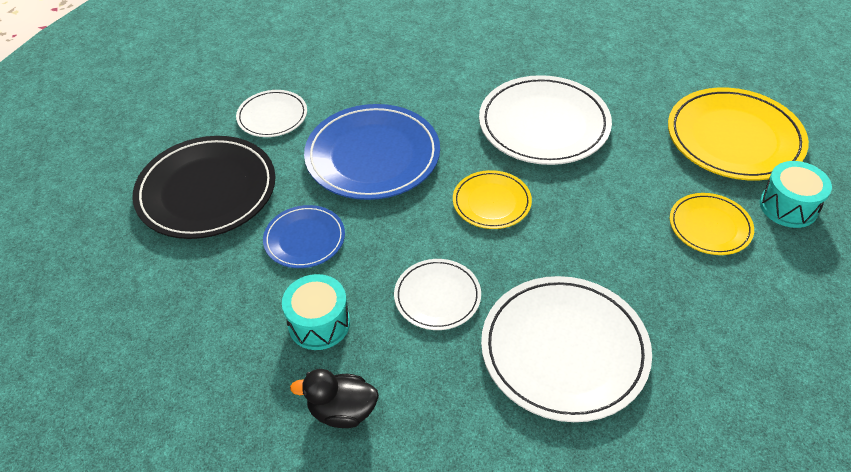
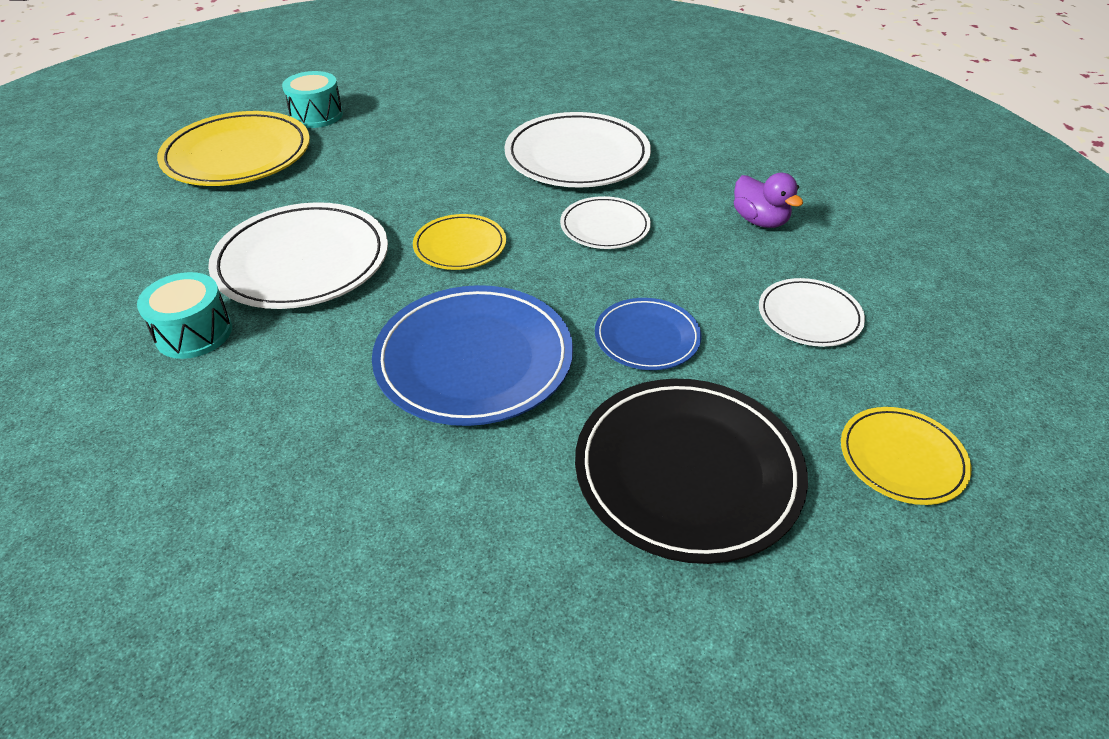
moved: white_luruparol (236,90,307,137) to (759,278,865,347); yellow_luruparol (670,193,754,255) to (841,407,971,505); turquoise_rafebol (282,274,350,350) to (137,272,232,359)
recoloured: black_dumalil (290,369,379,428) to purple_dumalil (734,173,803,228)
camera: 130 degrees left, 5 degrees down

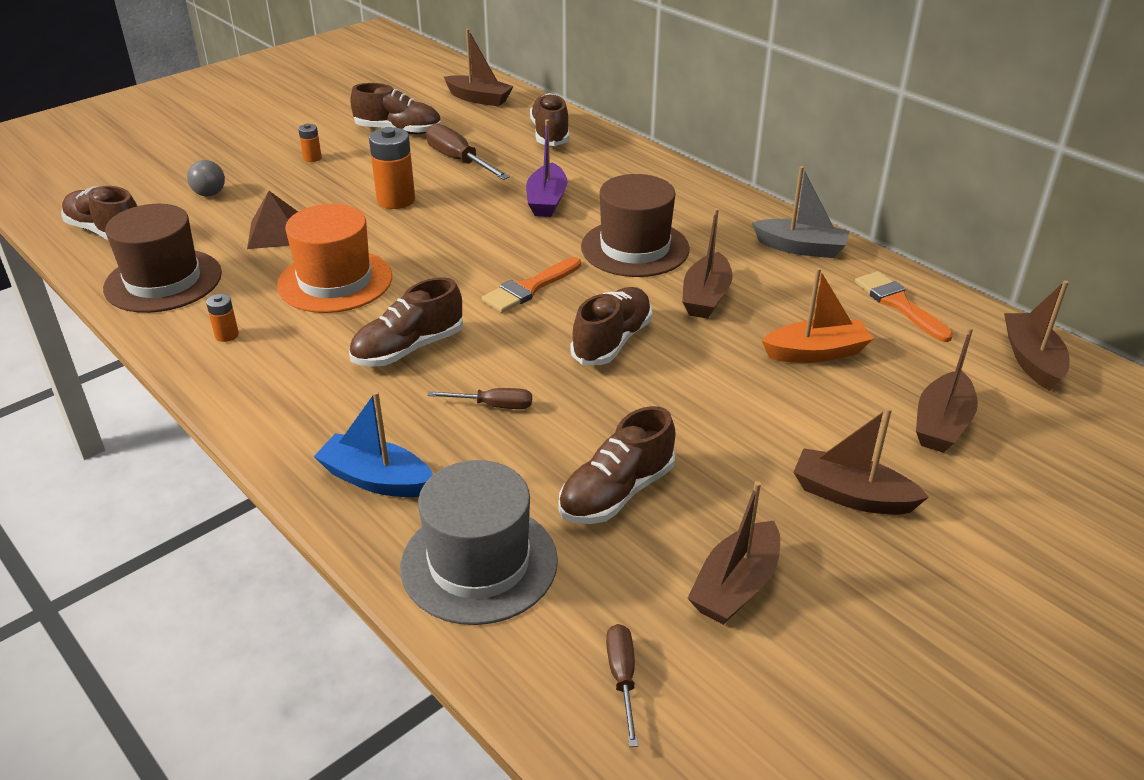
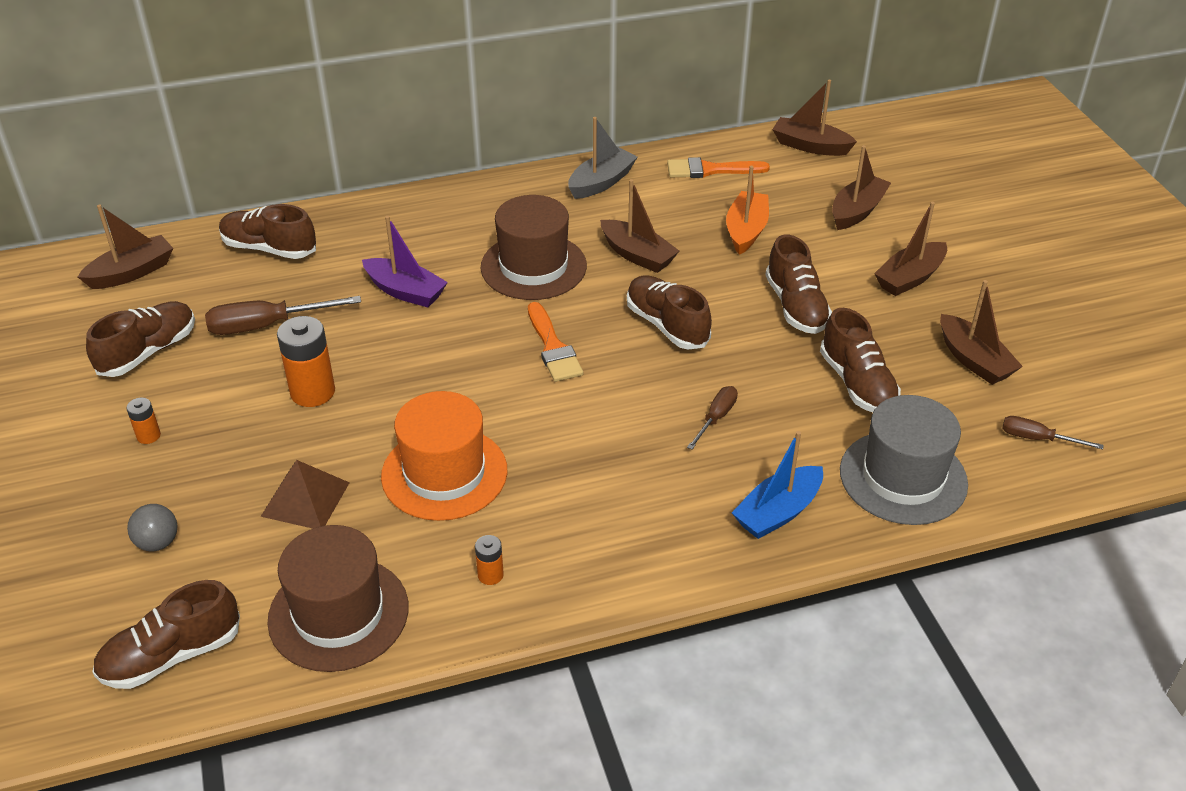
moved: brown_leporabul (349,277,463,367) to (765,235,832,334)
turned: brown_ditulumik (916,327,978,453) = (832,145,891,230) 105 degrees counterclockwise
camera: 65 degrees left, 5 degrees up

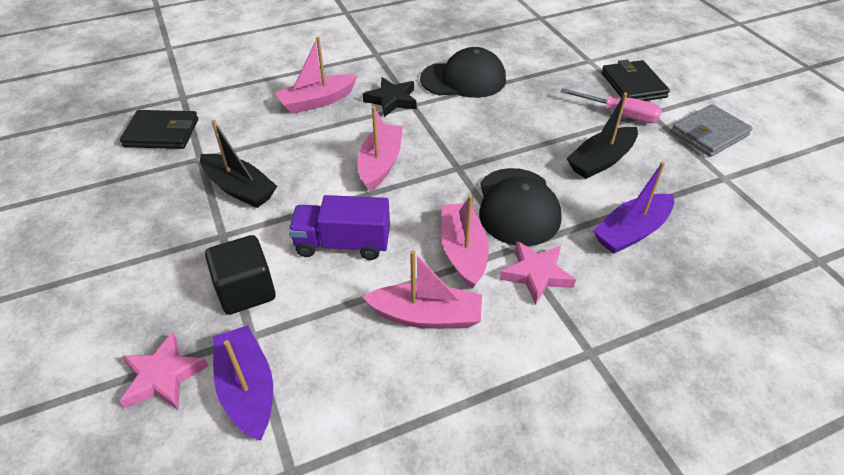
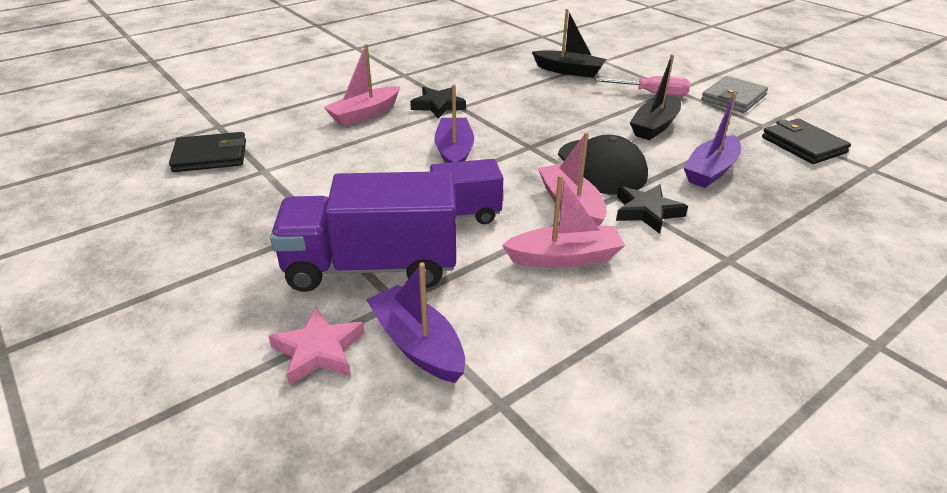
removed: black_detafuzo (420,47,506,98)
moved: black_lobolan (602,60,670,101) to (762,119,851,164); black_ditulumik (200,120,277,208) to (532,9,607,78)
replaced: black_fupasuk (205,235,276,315) to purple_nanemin (270,171,456,292)
recoloured: pink_ditulumik (357,106,403,192) to purple_ditulumik (434,84,474,163); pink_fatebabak (499,241,576,305) to black_fatebabak (616,184,688,234)
camera: 15 degrees left, 10 degrees down

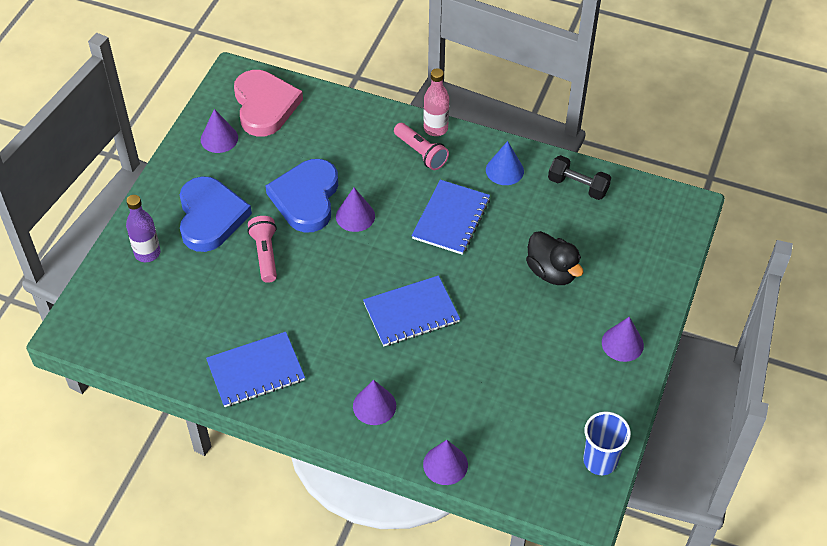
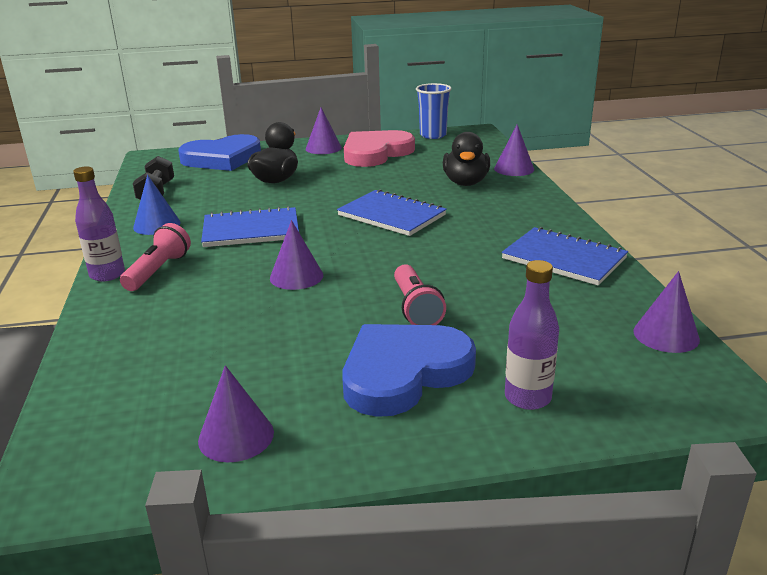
added: black_dumalil (443,132,490,186)
moved: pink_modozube (234,70,303,137) to (344,130,415,167); blue_modozube (266,159,338,233) to (179,134,261,171); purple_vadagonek (353,380,396,425) to (633,271,700,353)
recoloured: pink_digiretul (423,68,449,136) to purple_digiretul (73,166,125,281)
turned: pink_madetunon (247,216,277,283) = (394,264,446,325) 60 degrees counterclockwise
camera: 120 degrees left, 25 degrees down

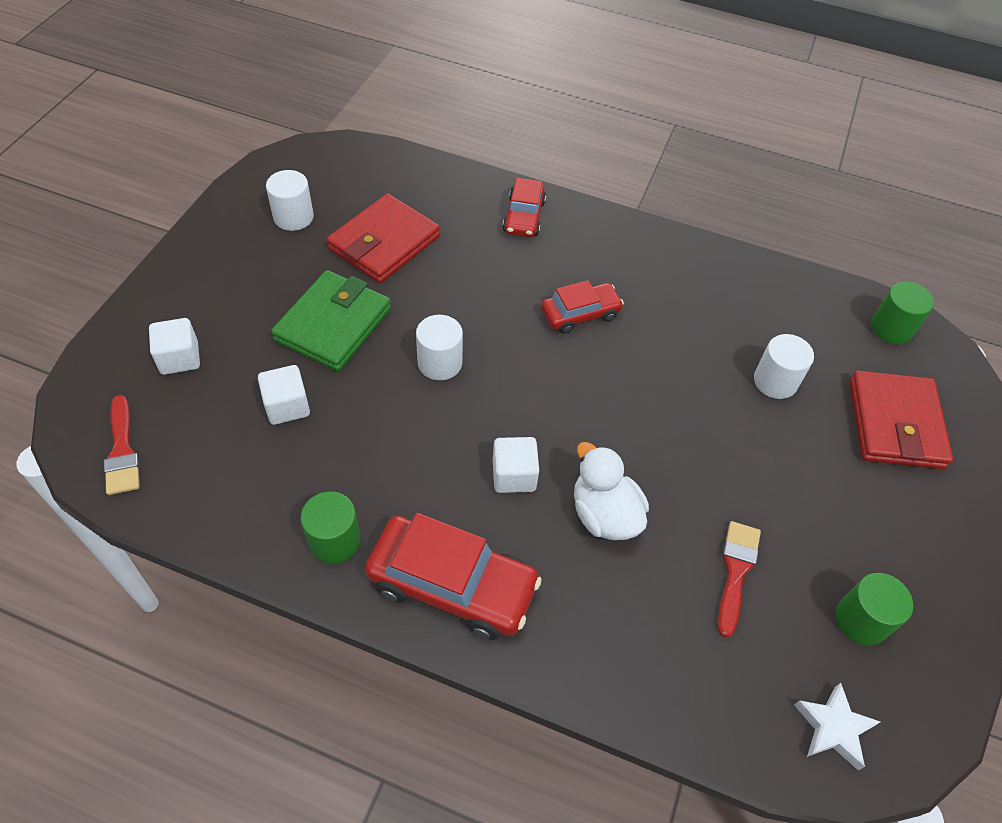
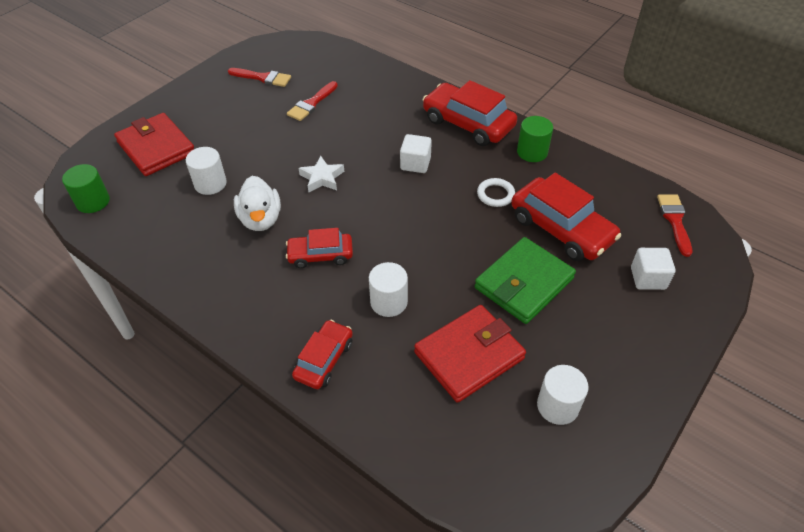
added: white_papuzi (477,178,515,207)
moved: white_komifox (416,315,463,380) to (369,262,408,317); white_dumalil (574,442,649,540) to (234,176,281,231); white_fatebabak (794,683,880,770) to (299,156,344,192)
replaced: white_fupasuk (258,365,310,425) to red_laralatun (511,173,621,261); green_komifox (836,573,913,645) to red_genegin (228,68,291,87)
turned: red_lobolan (849,371,953,469) = (114,113,194,176) 60 degrees counterclockwise
camera: 160 degrees left, 5 degrees down

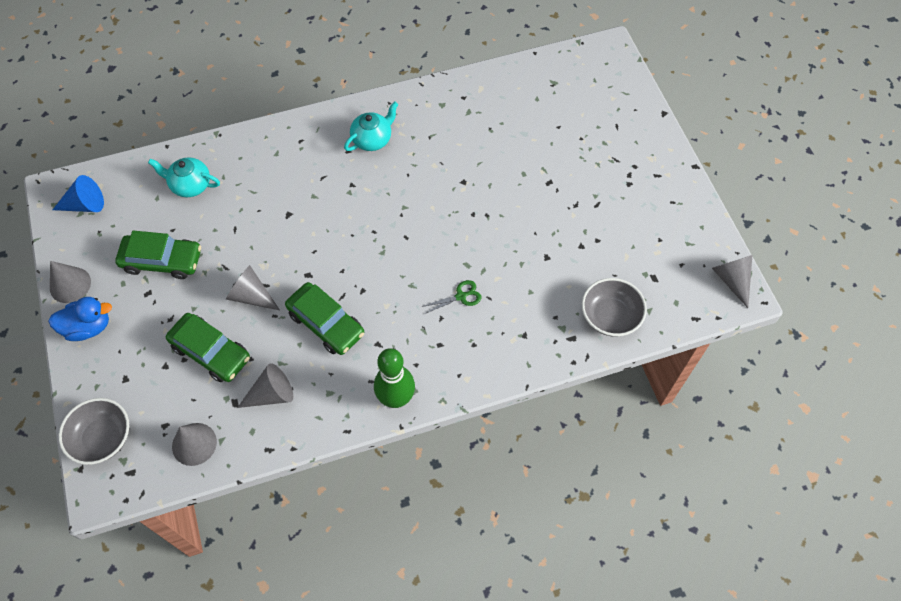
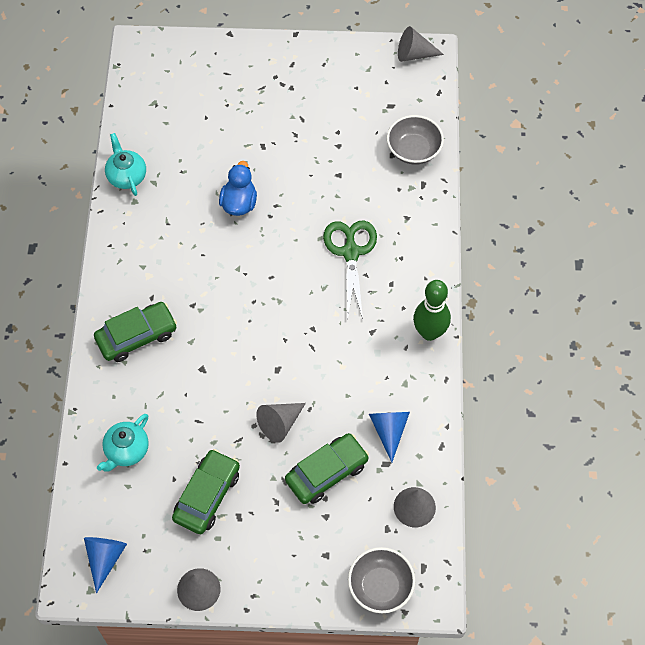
moved: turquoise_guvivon (344,101,398,151) to (105,133,146,196); green_laralatun (285,282,364,355) to (94,302,177,362); blue_dumalil (48,297,112,341) to (219,161,257,216)
recoloured: grey_vadagonek (237,363,293,408) to blue_vadagonek (369,412,410,463)
resized: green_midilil (421,280,482,314) = (323,220,377,319) x2.00
camera: 70 degrees left, 0 degrees up

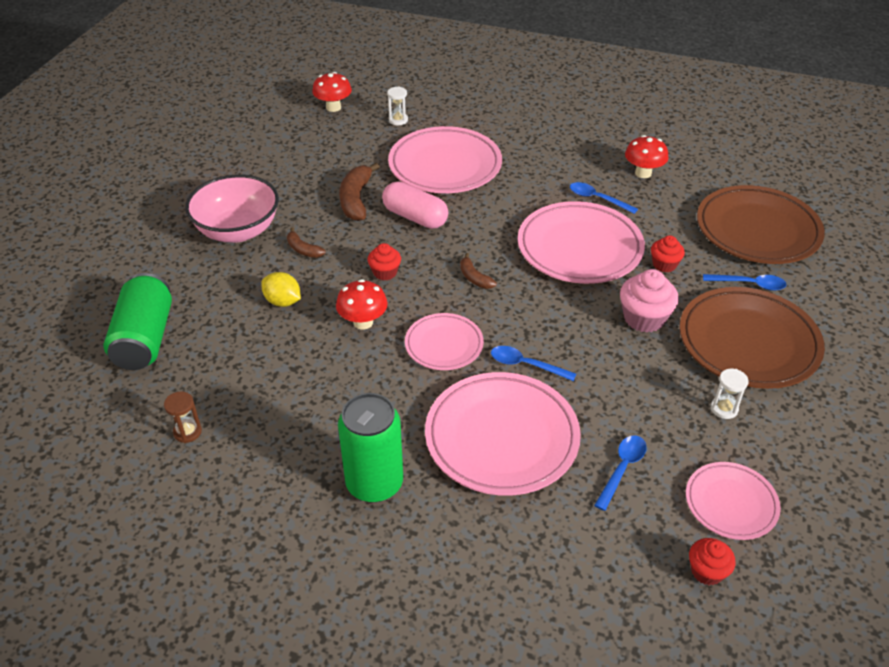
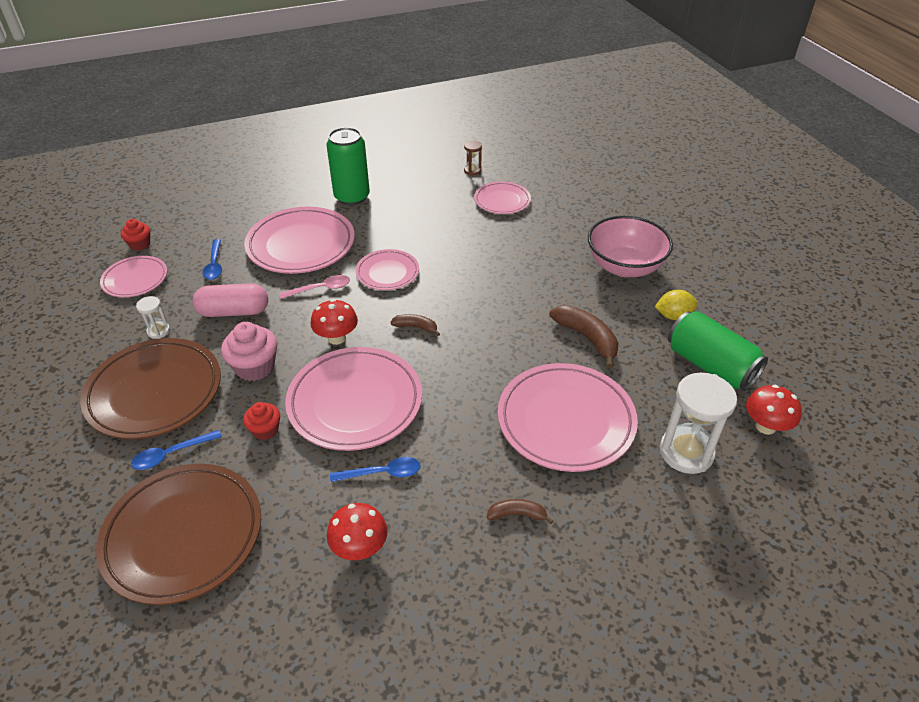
removed: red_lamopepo (368,243,401,280)
added: pink_luruparol (474,181,531,214)
moved: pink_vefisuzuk (382,182,448,229) to (192,283,268,317); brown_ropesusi (287,227,326,258) to (486,499,553,524); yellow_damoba (261,272,301,307) to (655,290,698,320); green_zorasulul (103,273,172,370) to (668,311,768,391); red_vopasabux (336,279,388,330) to (311,299,358,345)
recoloured: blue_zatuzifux (491,346,576,381) to pink_zatuzifux (279,275,350,299)
resized: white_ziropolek (387,86,408,125) = (660,373,737,474) x2.06
camera: 140 degrees right, 0 degrees up

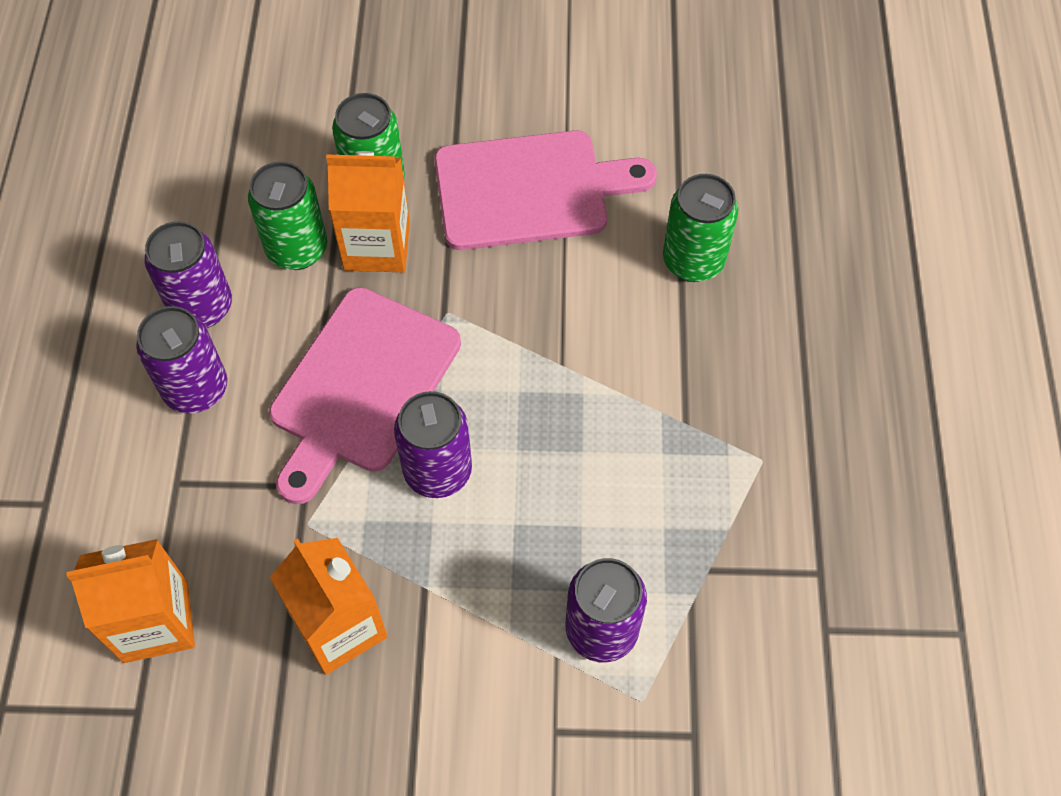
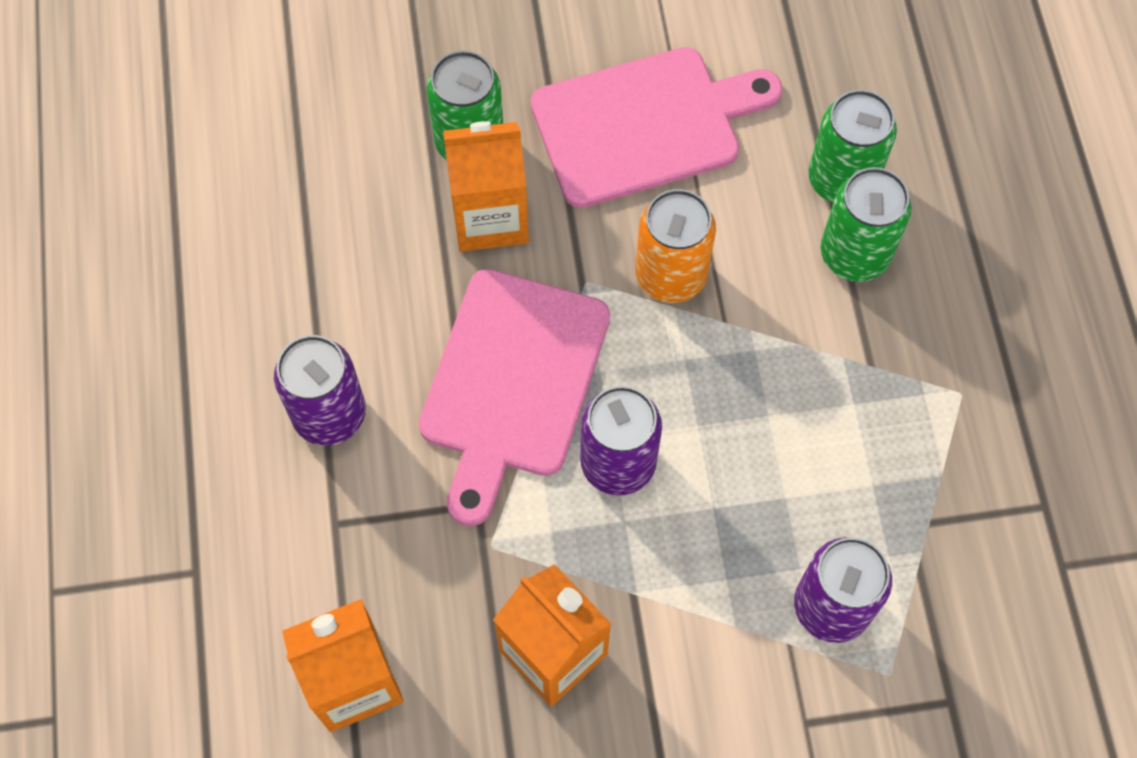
removed: purple_zorasulul (144,221,232,328)
added: orange_zorasulul (635,189,716,303)
moved: green_zorasulul (248,161,327,270) to (821,167,911,282)
camera: 10 degrees left, 5 degrees up

